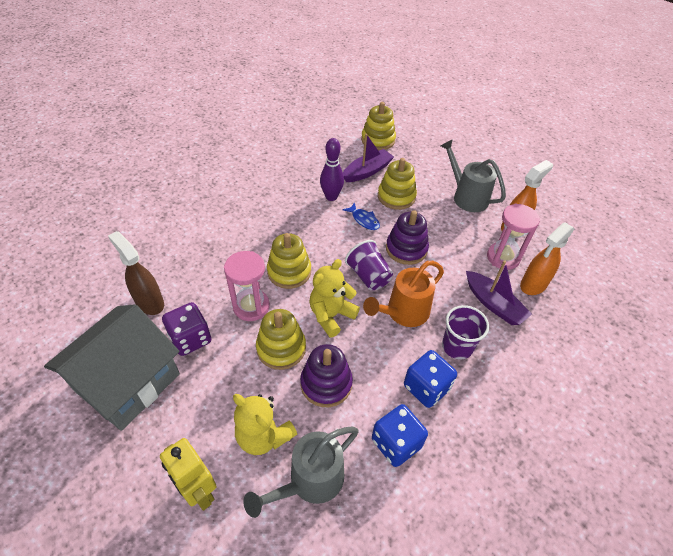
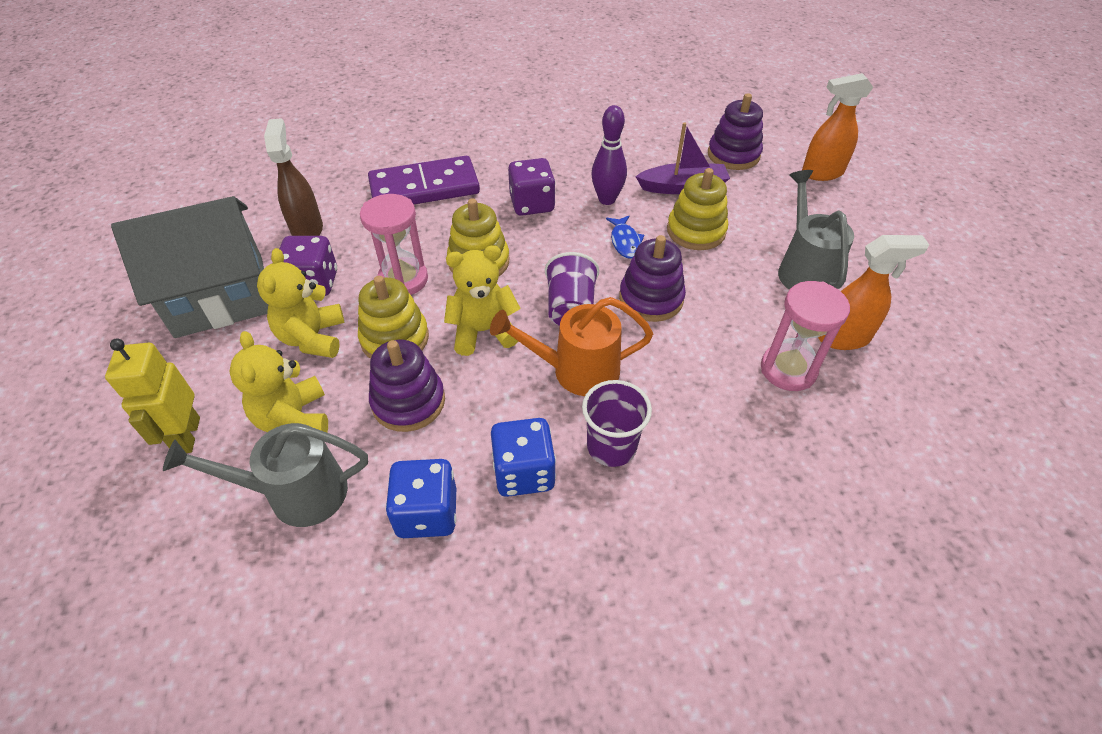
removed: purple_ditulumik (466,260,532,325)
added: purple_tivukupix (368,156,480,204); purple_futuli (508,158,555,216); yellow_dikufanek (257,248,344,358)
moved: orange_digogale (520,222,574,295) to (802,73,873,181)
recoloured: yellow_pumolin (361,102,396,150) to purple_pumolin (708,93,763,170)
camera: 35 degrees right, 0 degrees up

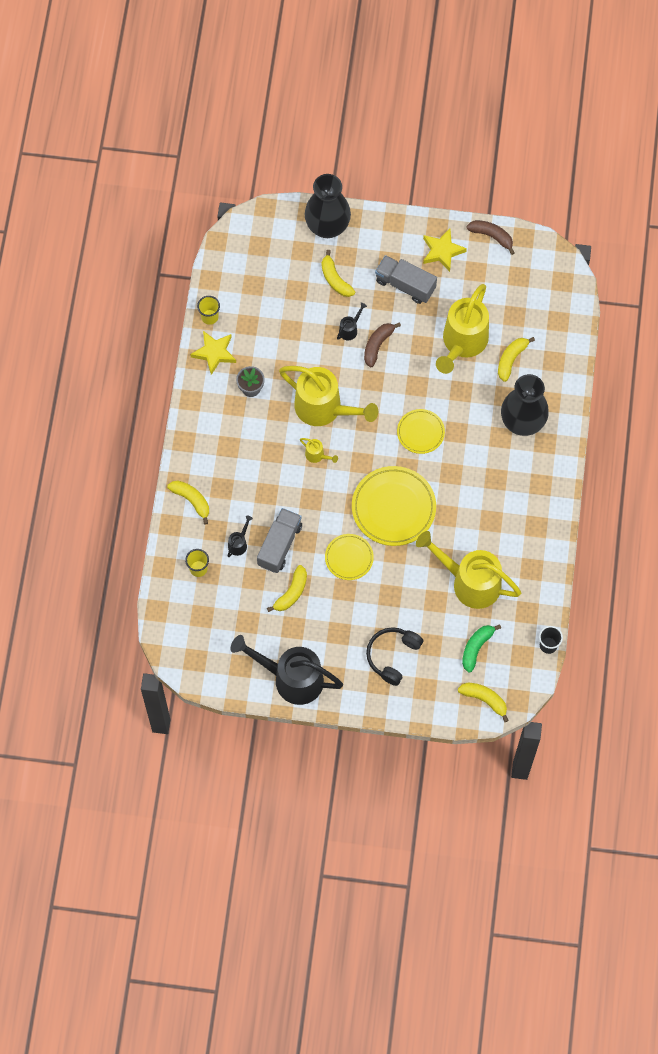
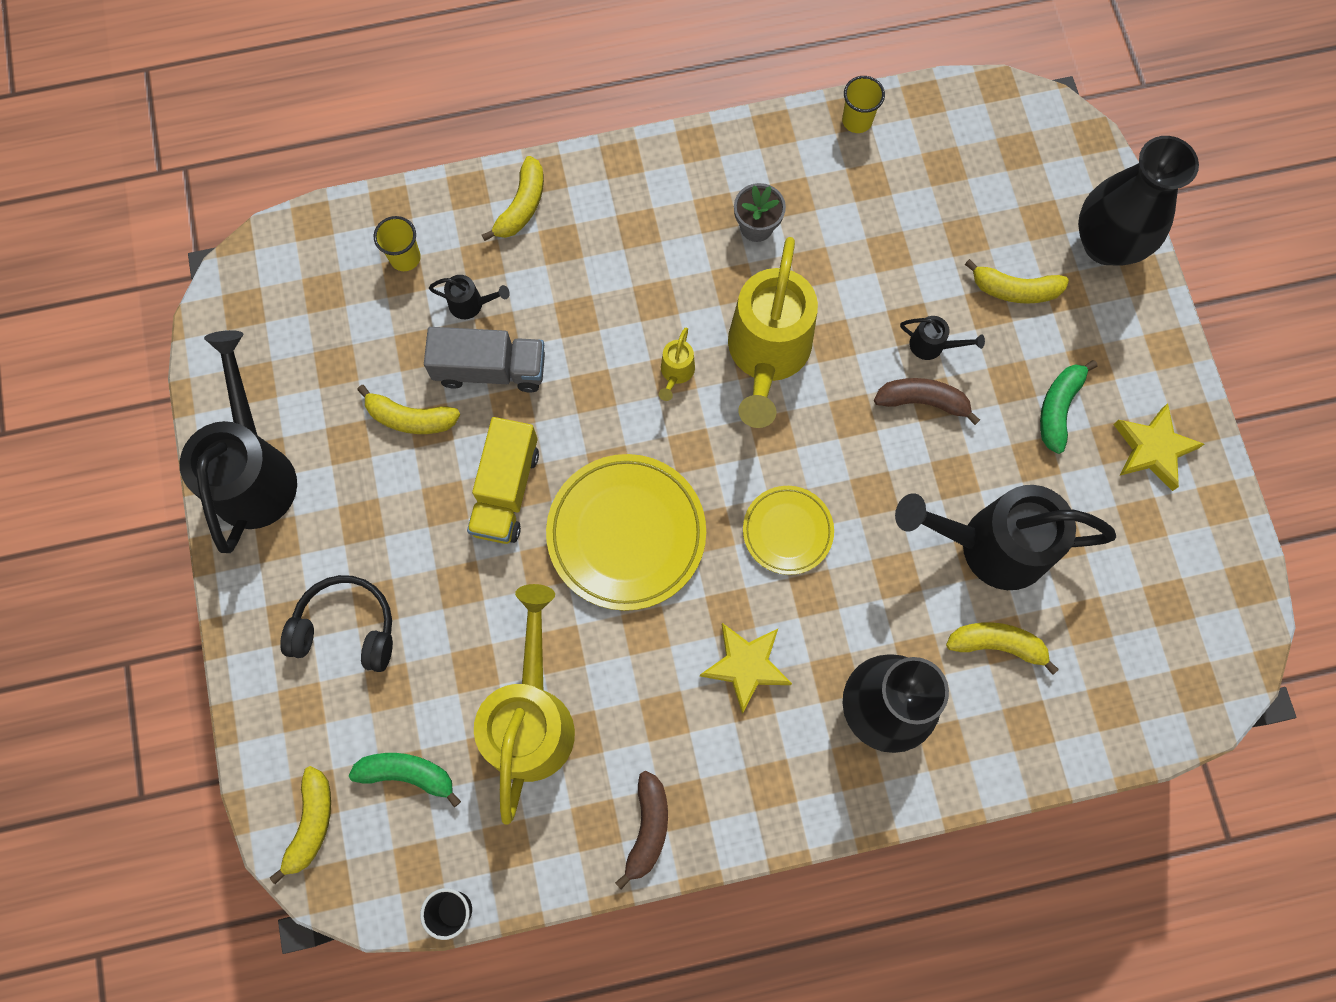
moved: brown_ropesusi (466,220,515,255) to (615,771,668,889); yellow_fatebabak (190,331,236,375) to (700,623,792,714)
replaced: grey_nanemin (375,255,437,304) to green_ropesusi (1040,360,1098,454); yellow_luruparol (325,534,374,580) to yellow_nanemin (467,417,539,544)
recoloured: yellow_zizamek (436,284,489,374) to black_zizamek (895,485,1116,590)
turned: yellow_ropesusi (322,250,355,297) = (965,259,1069,304) 120 degrees counterclockwise
camera: 70 degrees right, 5 degrees up

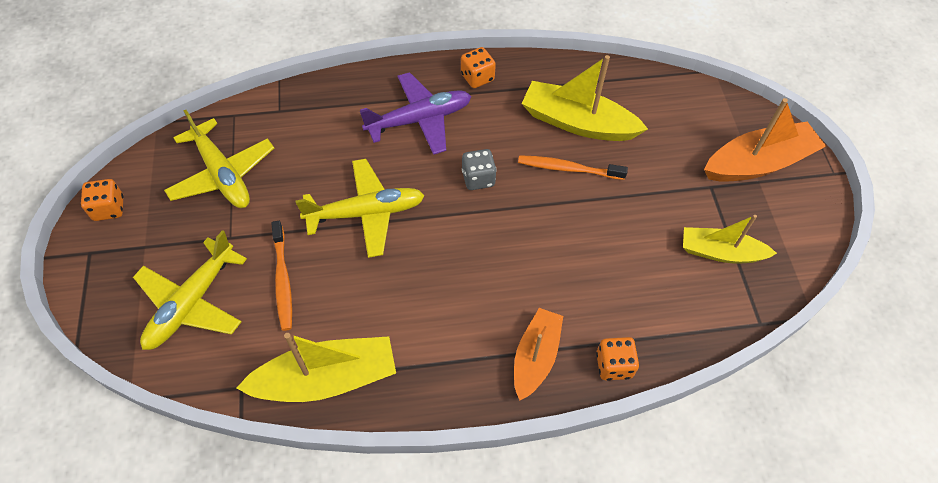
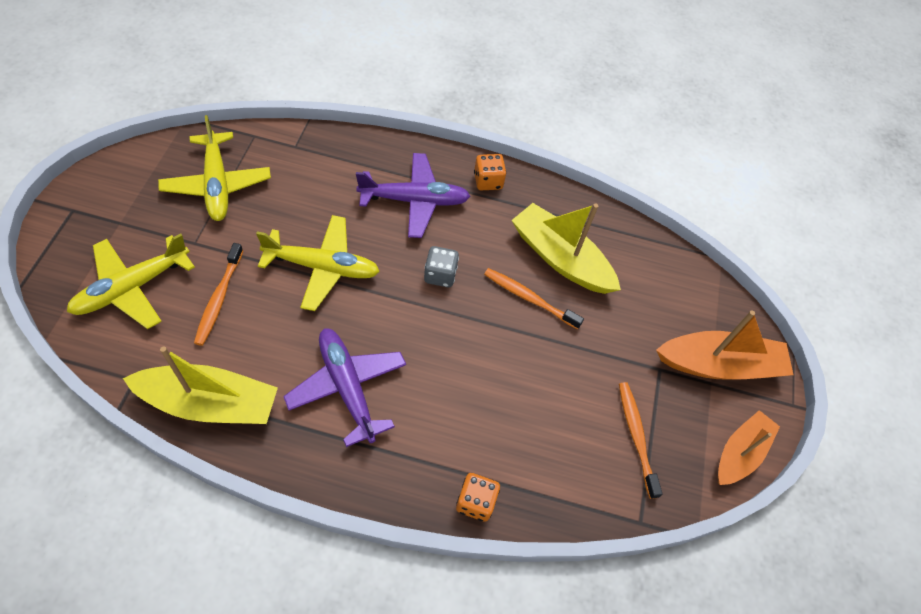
removed: orange_futuli (81,179,123,221)
added: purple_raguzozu (283,328,406,447)
moved: orange_ditulumik (514,308,563,400) to (718,410,780,485)
replaced: yellow_ditulumik (683,215,777,263) to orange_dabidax (619,382,663,499)
camera: 15 degrees right, 0 degrees up

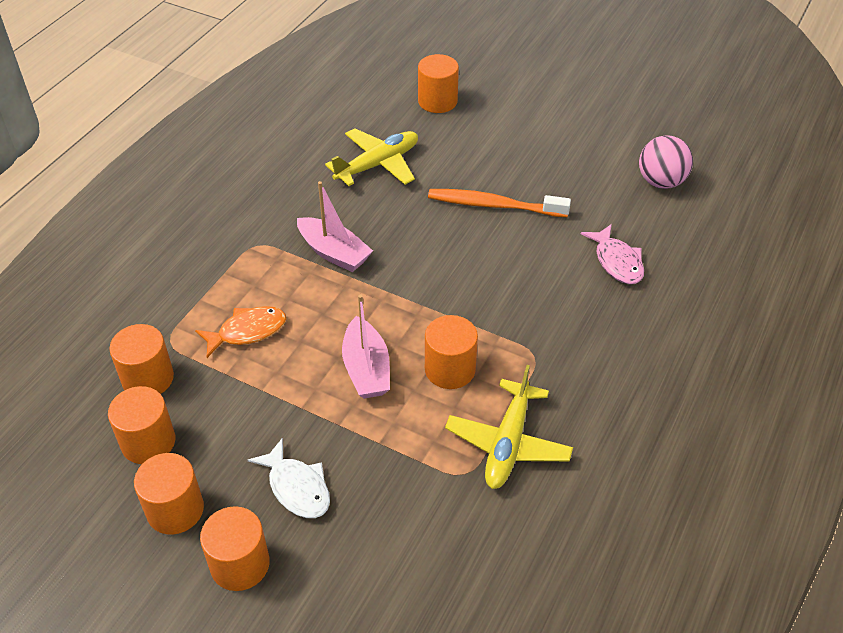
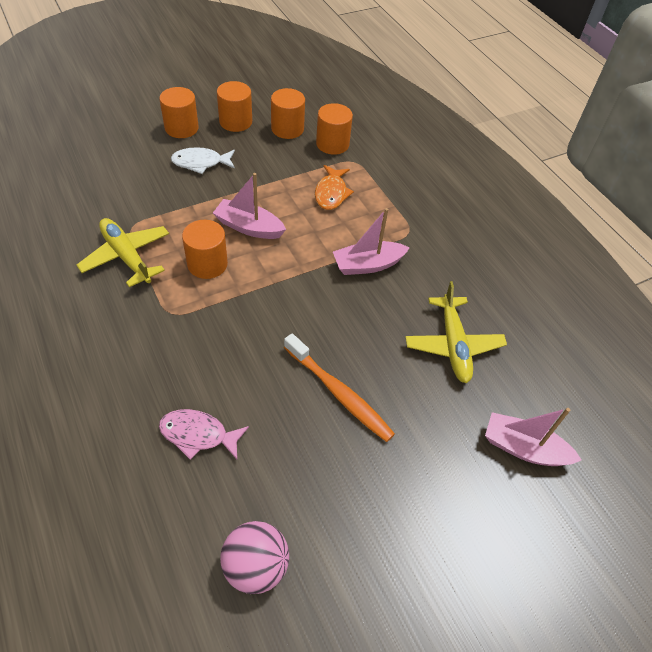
replaced: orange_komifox (418,54,459,113) to pink_ditulumik (485,408,582,466)
turned: orange_dabidax (428,189,571,217) = (284,334,395,442) 90 degrees clockwise
camera: 120 degrees right, 5 degrees up

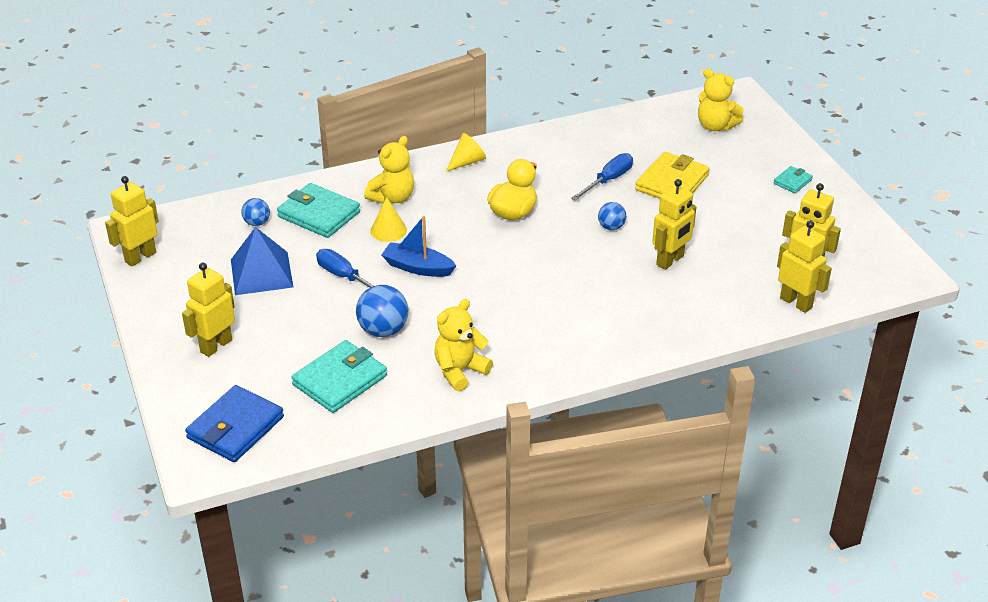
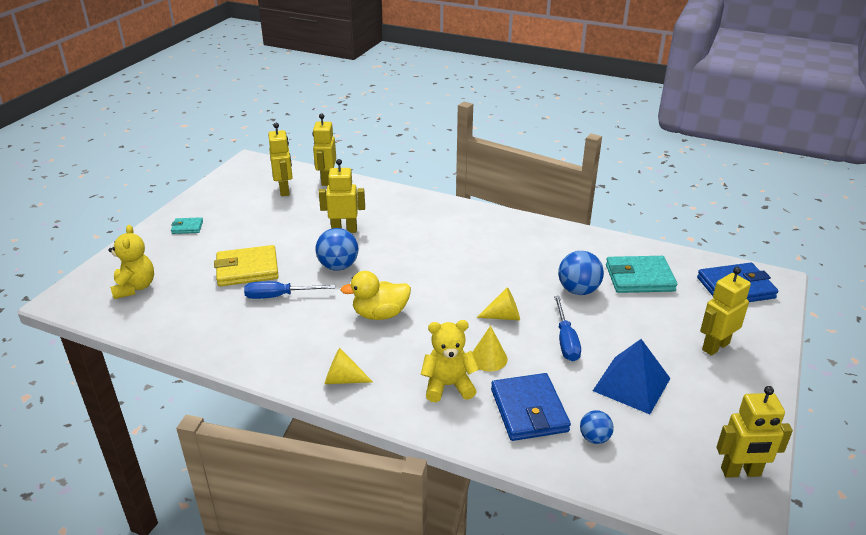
removed: yellow_dikufanek (434,299,493,391)
replaced: blue_ditulumik (381,216,456,277) to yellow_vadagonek (476,287,520,320)
recoloured: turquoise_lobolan (277,183,360,238) to blue_lobolan (491,373,571,441)
turned: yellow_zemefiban (182,263,235,357) = (700,267,751,356) 150 degrees clockwise
resized: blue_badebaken (598,202,626,230) = (315,228,358,271) x1.69
camera: 135 degrees left, 5 degrees down

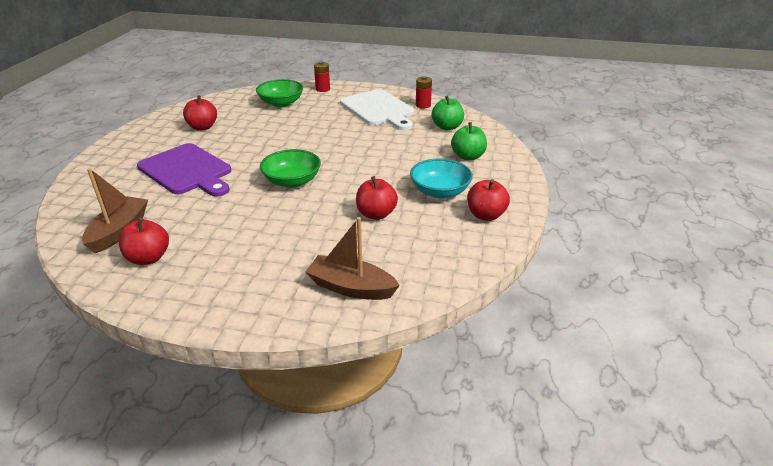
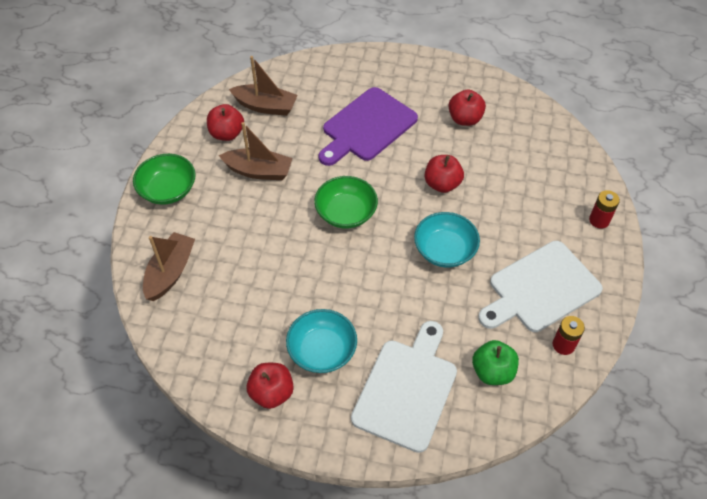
added: brown_ditulumik (219,122,293,180); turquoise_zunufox (414,212,480,268)
moved: green_zunufox (256,79,303,107) to (133,154,196,205); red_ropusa (356,176,398,220) to (425,155,464,193)
replaced: green_ropusa (451,122,487,161) to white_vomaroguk (351,321,457,453)
camera: 90 degrees right, 20 degrees up

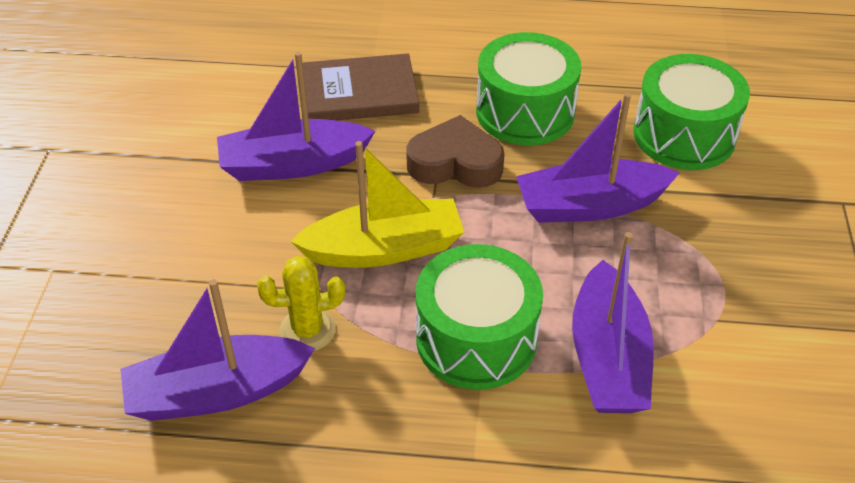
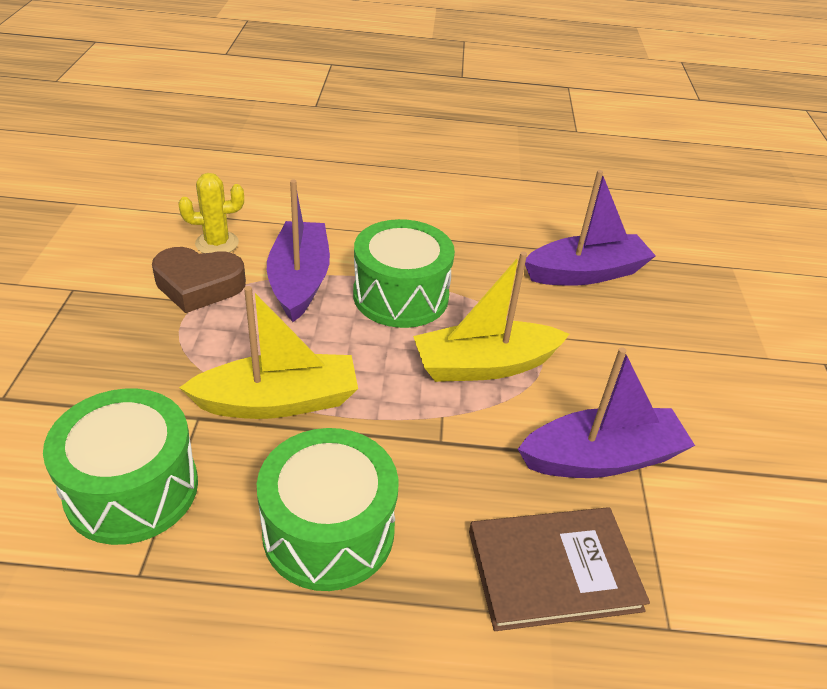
moved: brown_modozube (406,115,504,188) to (152,247,246,313); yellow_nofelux (257,256,345,351) to (179,173,244,253)
recoloured: purple_ditulumik (516,93,679,223) to yellow_ditulumik (179,286,358,419)
camera: 175 degrees right, 5 degrees down

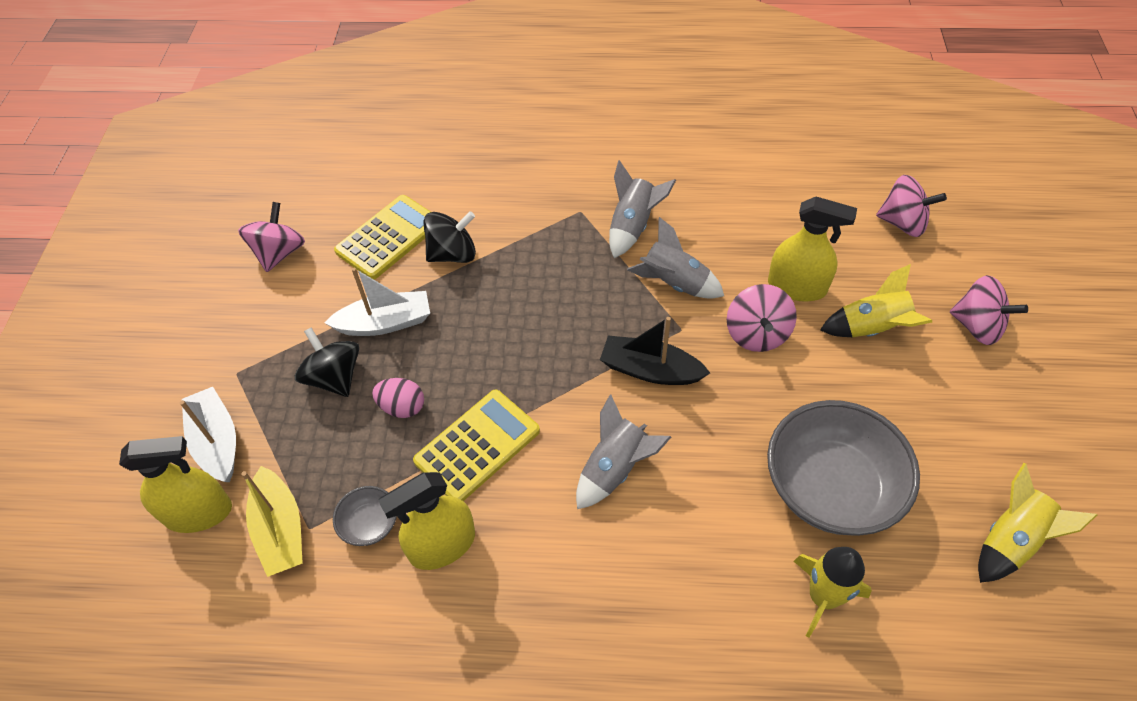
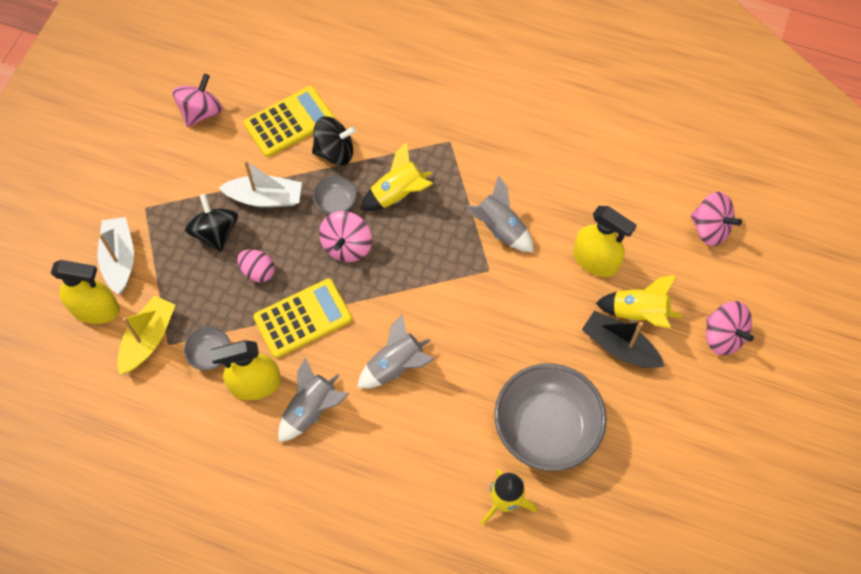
added: grey_zunufox (313,176,357,215)
moved: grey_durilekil (609,160,676,258) to (278,358,349,442); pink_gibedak (727,284,797,352) to (319,211,372,262); black_ditulumik (600,317,710,385) to (582,311,664,368); yellow_durilekil (978,463,1097,583) to (360,142,433,211)
turned: yellow_ditulumik (241,466,303,577) = (117,295,175,374) 150 degrees counterclockwise
camera: 15 degrees right, 10 degrees up

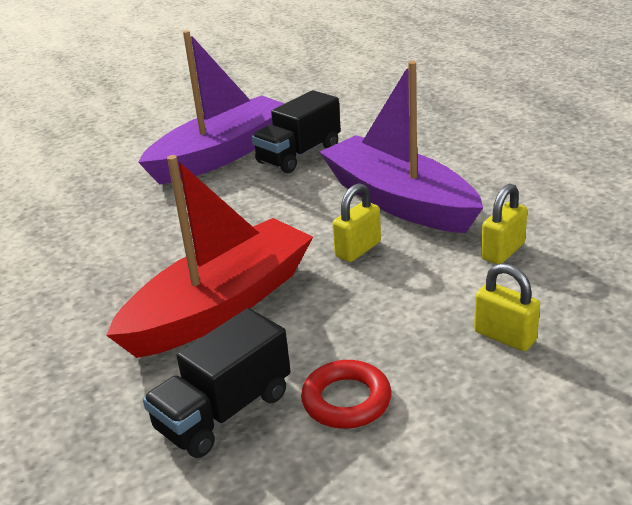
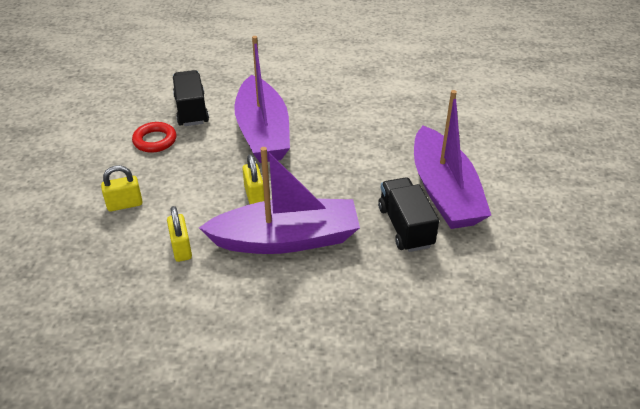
recoloured: red_ditulumik (106,155,313,358) to purple_ditulumik (234,36,290,163)
camera: 120 degrees right, 10 degrees up

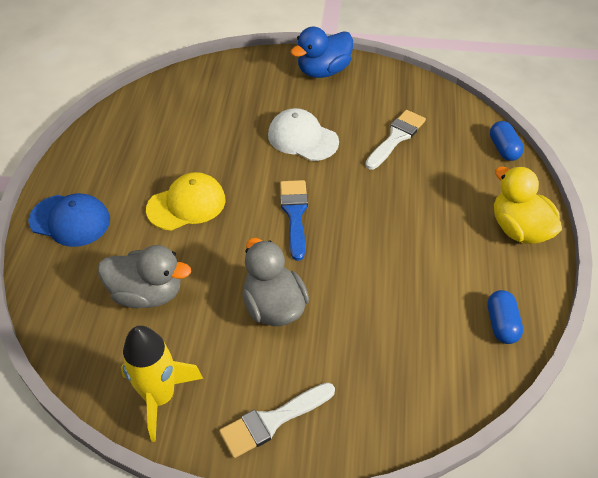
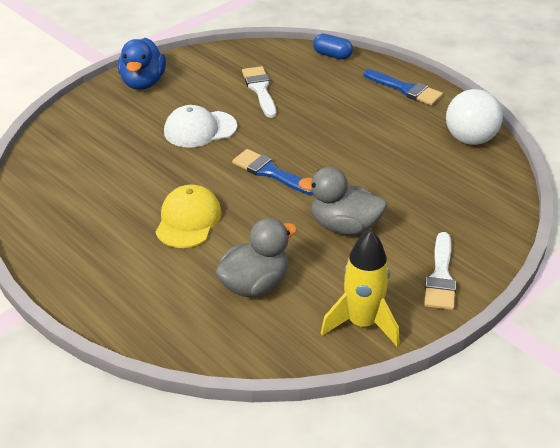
removed: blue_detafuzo (28,193,110,247)
replaced: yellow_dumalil (494,166,562,244) to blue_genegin (363,69,443,106); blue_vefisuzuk (487,290,523,344) to white_badebaken (446,89,503,145)
camera: 50 degrees left, 10 degrees down

